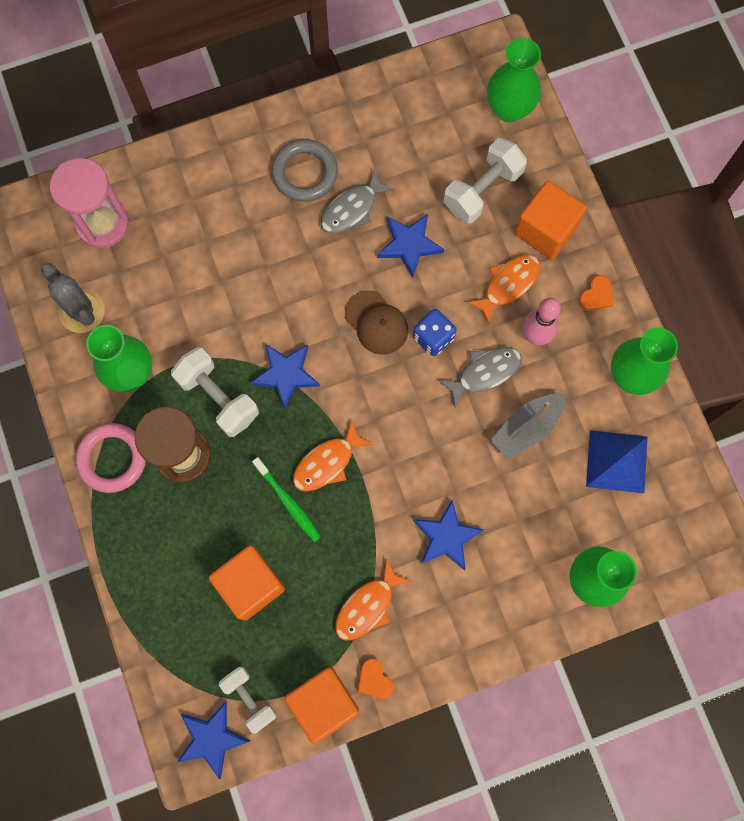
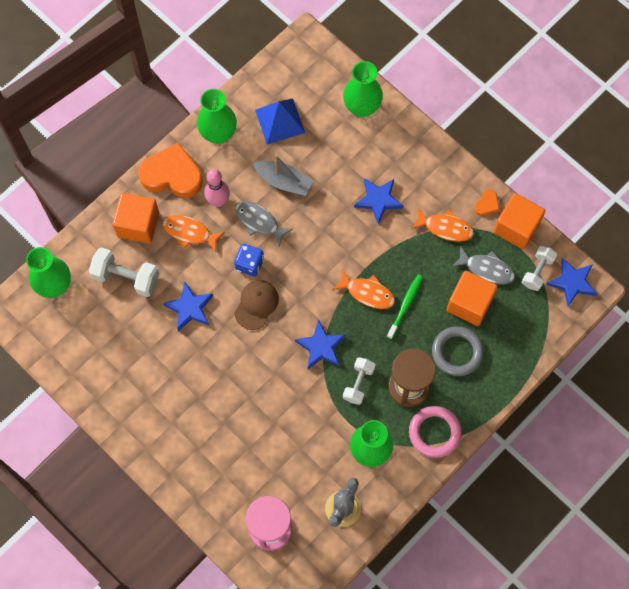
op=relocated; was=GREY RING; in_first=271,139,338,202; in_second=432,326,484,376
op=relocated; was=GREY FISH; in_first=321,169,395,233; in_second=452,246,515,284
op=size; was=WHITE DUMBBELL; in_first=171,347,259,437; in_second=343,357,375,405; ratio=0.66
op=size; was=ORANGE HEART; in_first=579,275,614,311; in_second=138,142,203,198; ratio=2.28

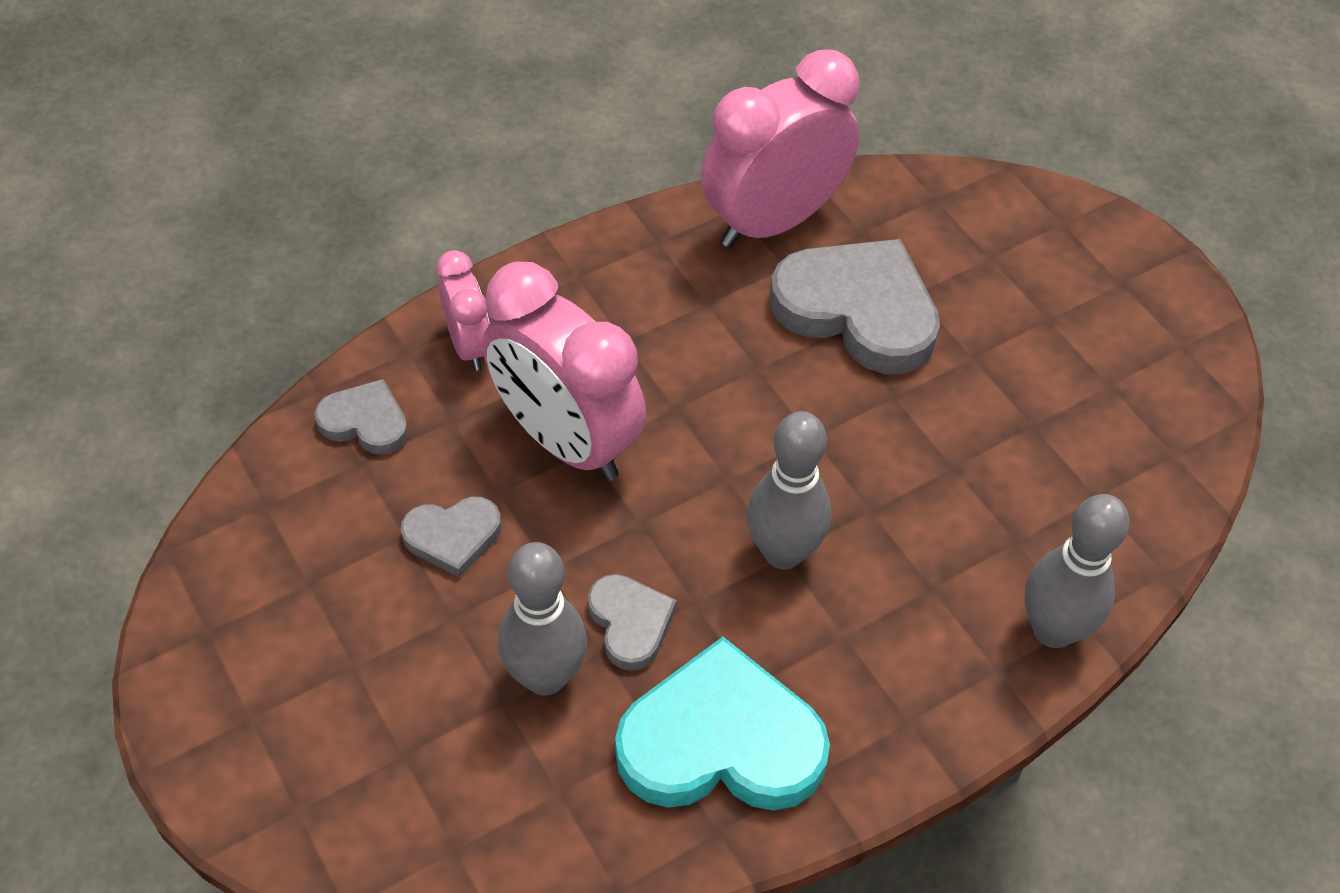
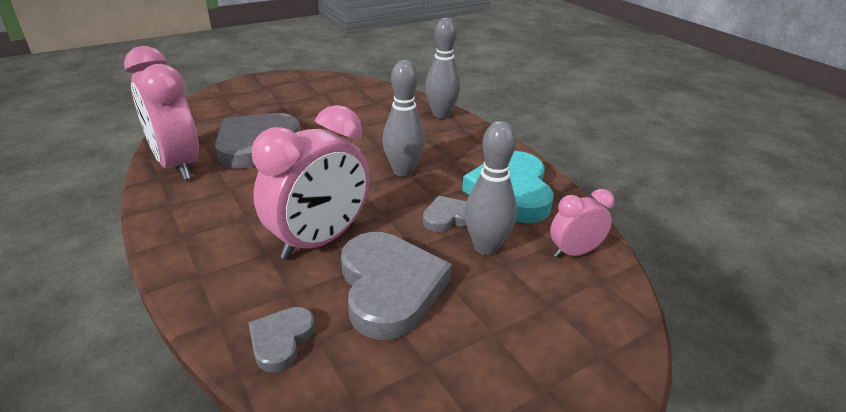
op=relocated; was=PINK CLOCK; in_first=437,250,490,371; in_second=550,189,615,258
op=size; was=GREY HEART; in_first=401,497,501,577; in_second=341,232,452,340; ratio=1.96

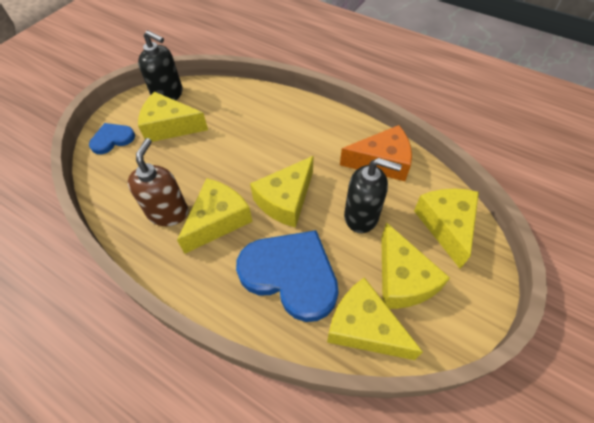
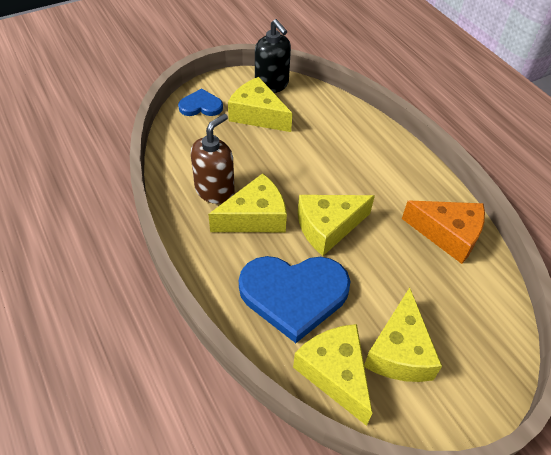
op=missing; was=BLACK SOAP DISPENSER; in_first=344,158,402,233
op=missing; was=YELLOW CHEESE; in_first=414,189,479,269
op=spun; was=BLUE HEART; in_first=236,230,339,322; in_second=239,256,350,343; clockwise=120

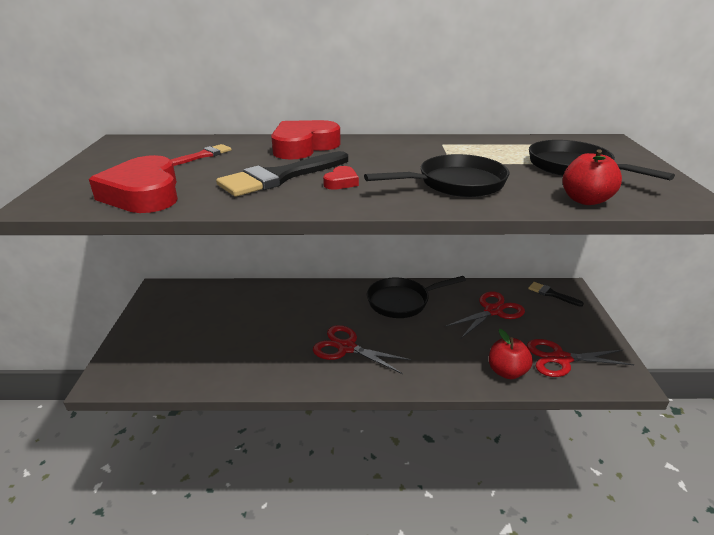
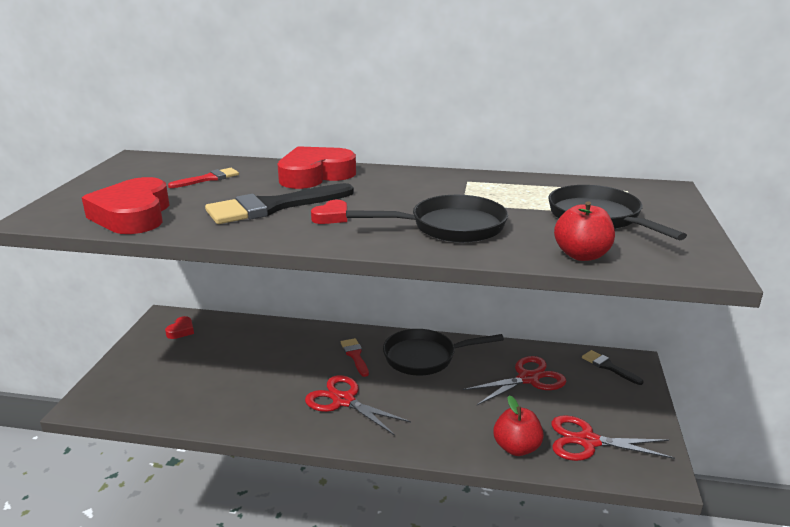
op=appeared; now=RED HEART; in_second=165,316,194,339
op=appeared; now=RED BRUSH; in_second=341,338,369,377

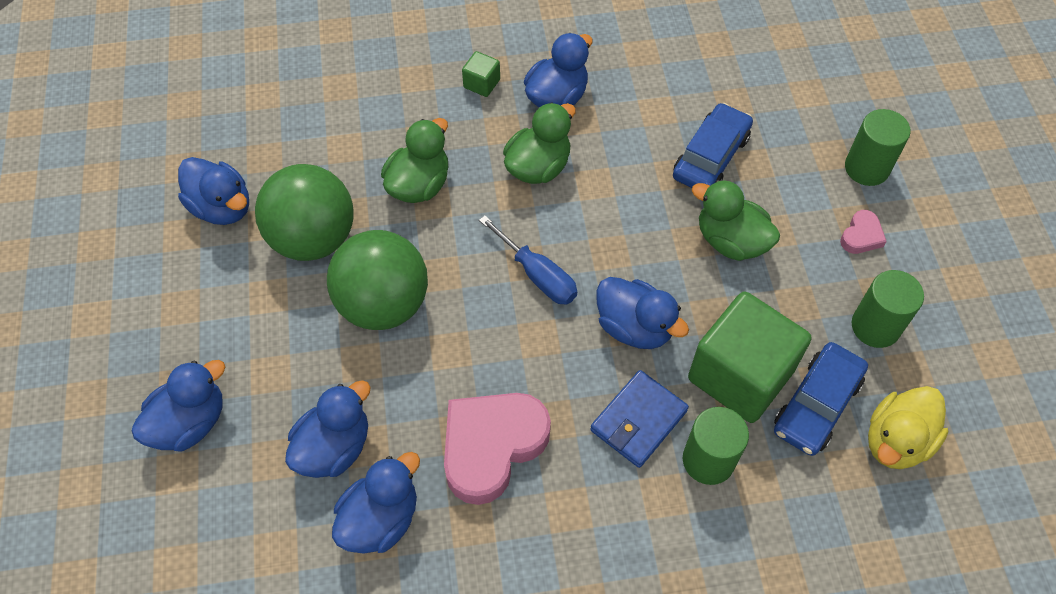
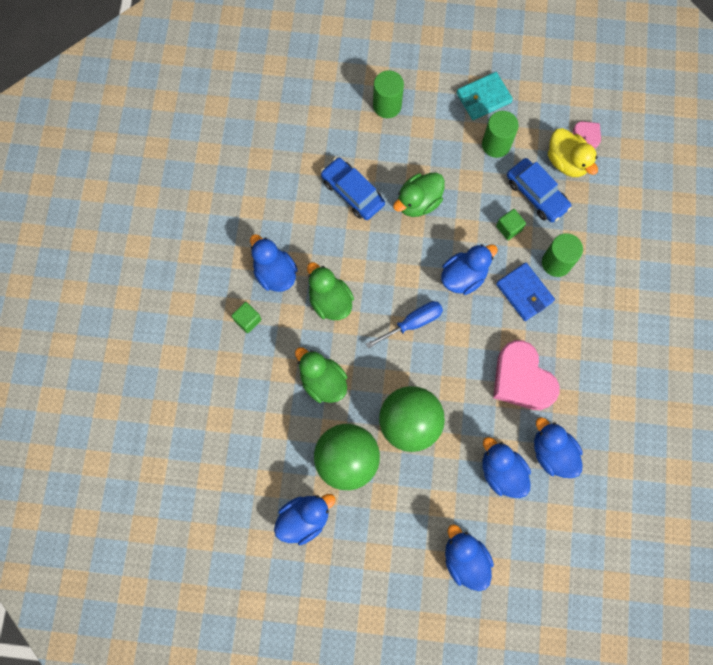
op=appeared; now=TURQUOISE WALLET; in_second=457,72,513,120
op=relocated; was=PINK HEART; in_first=840,210,887,254; in_second=573,121,601,149
op=size; was=GREEN CUBE; in_first=688,292,811,423; in_second=496,209,526,240; ratio=0.42

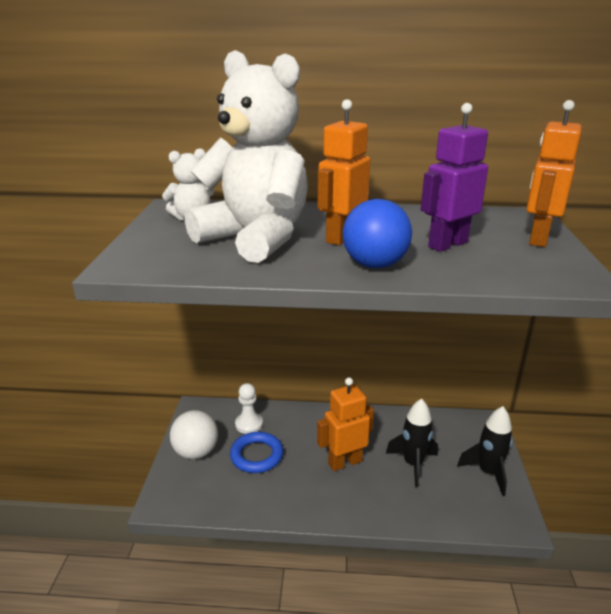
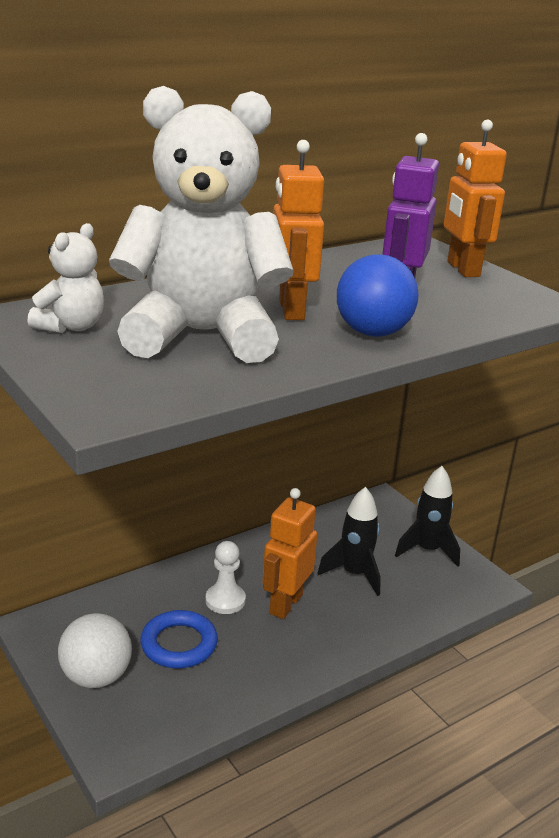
op=relocated; was=WHITE PAWN; in_first=235,383,263,434; in_second=206,541,246,614

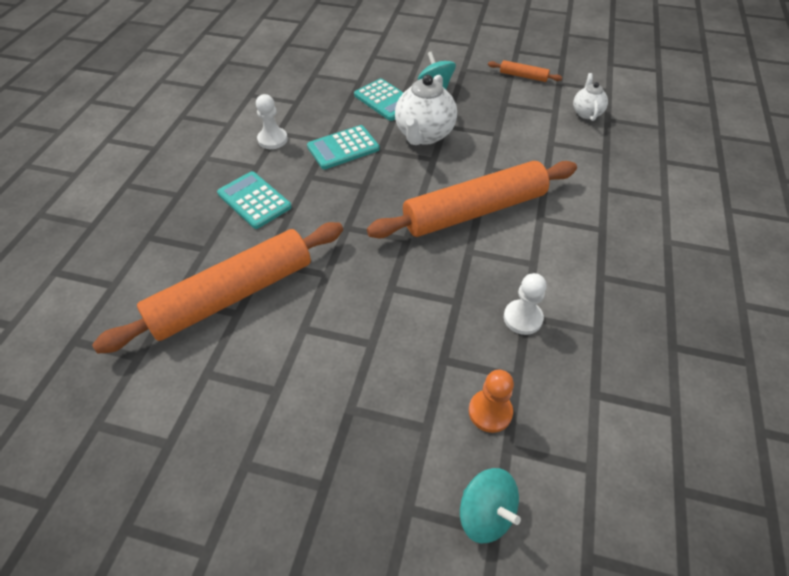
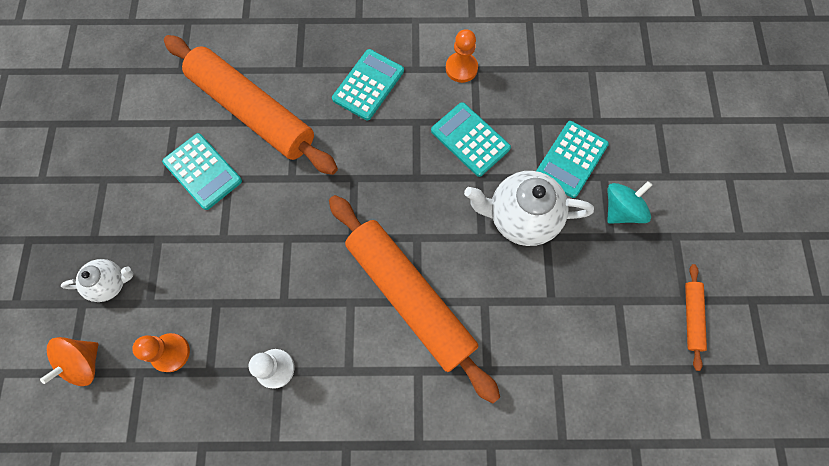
op=appeared; now=TURQUOISE CALCULATOR; in_second=162,133,242,210
op=relocated; was=WHITE TEAPOT; in_first=573,73,608,121; in_second=61,259,133,302
op=colour; was=WHITE PAWN; now=ORANGE PAWN; in_first=256,94,288,149; in_second=446,29,478,83
op=colour; was=TURQUOISE SPINNING TOP; now=ORANGE SPINNING TOP; in_first=460,468,521,544; in_second=40,337,98,386

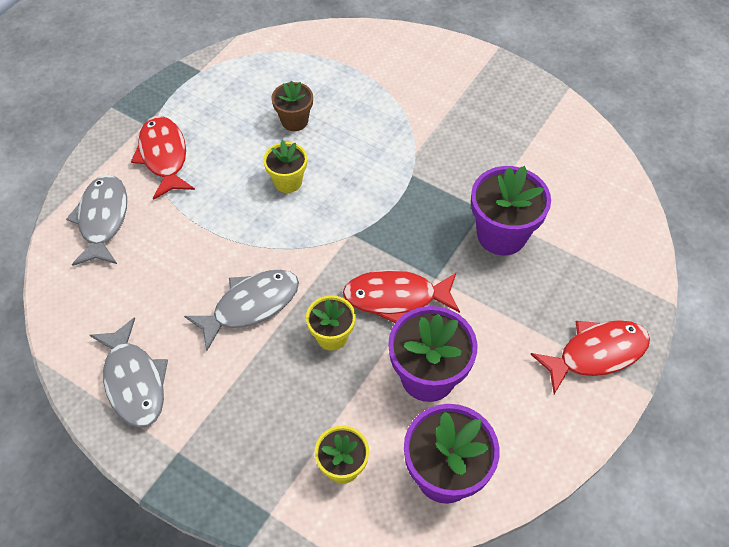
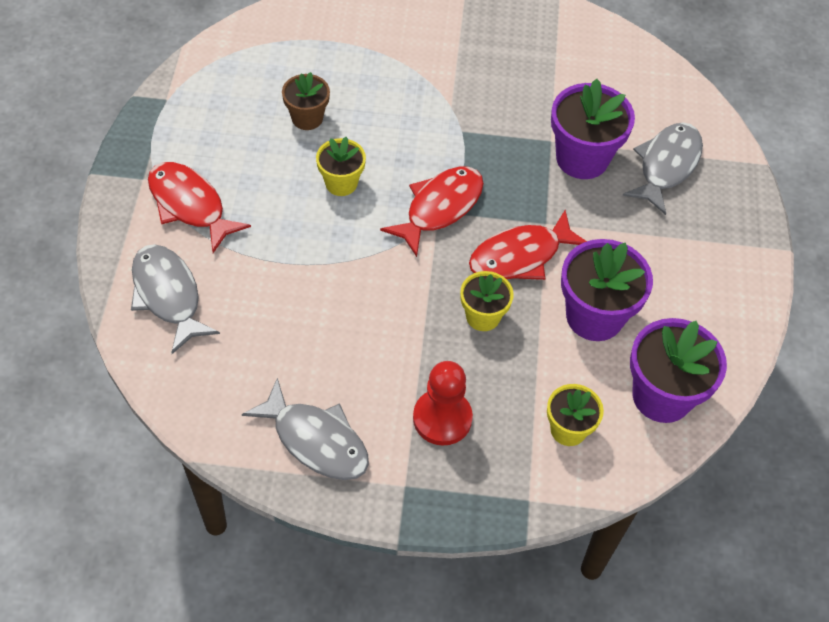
op=appeared; now=RED PAWN; in_second=413,361,473,446
op=relocated; was=GREY FISH; in_first=184,270,299,351; in_second=622,123,703,215
op=relocated; was=RED FISH; in_first=530,320,650,394; in_second=380,167,484,257

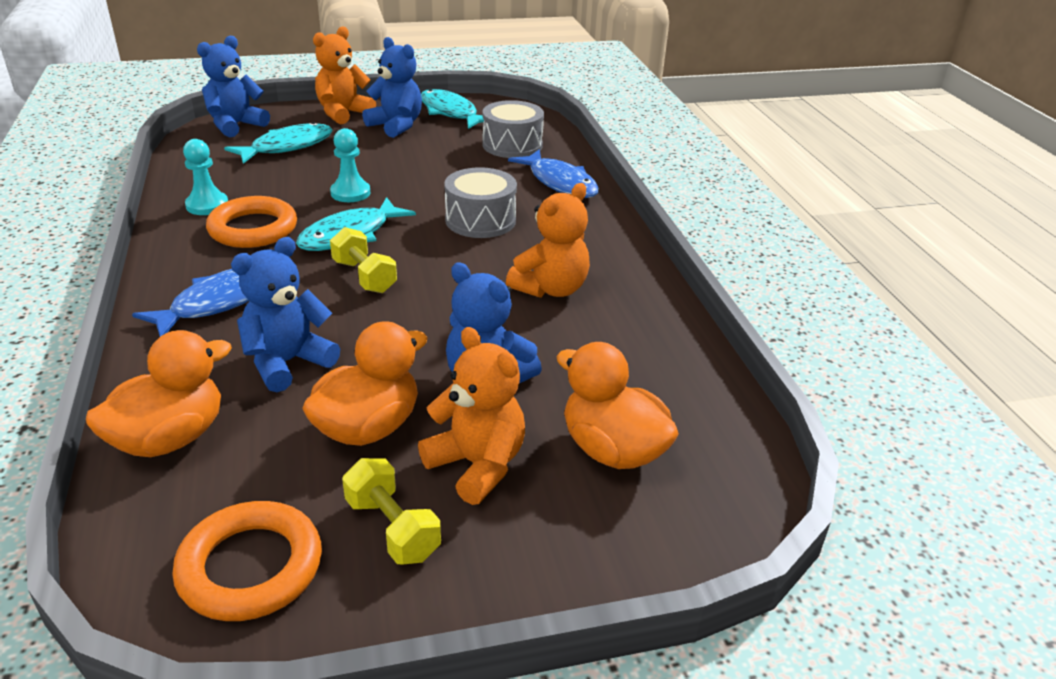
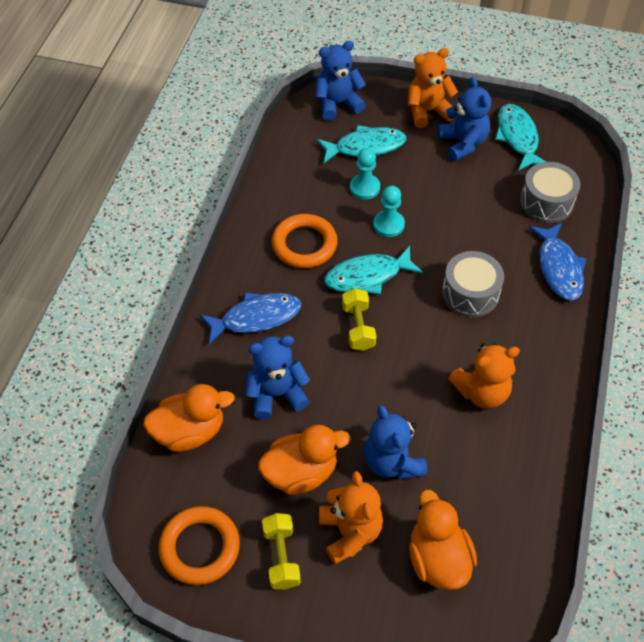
op=relocated; was=TURQUOISE PAWN; in_first=183,139,228,215; in_second=350,148,380,200

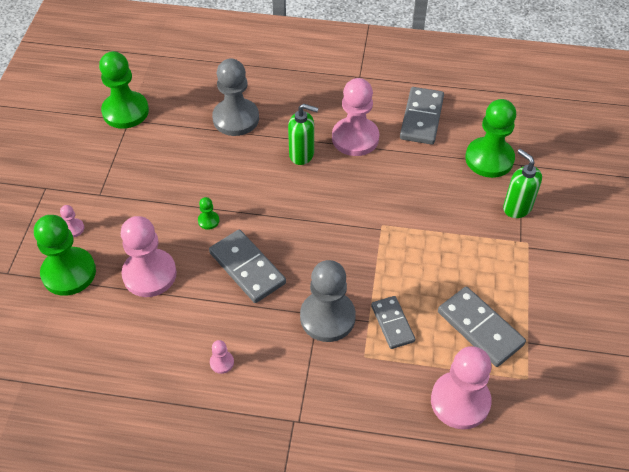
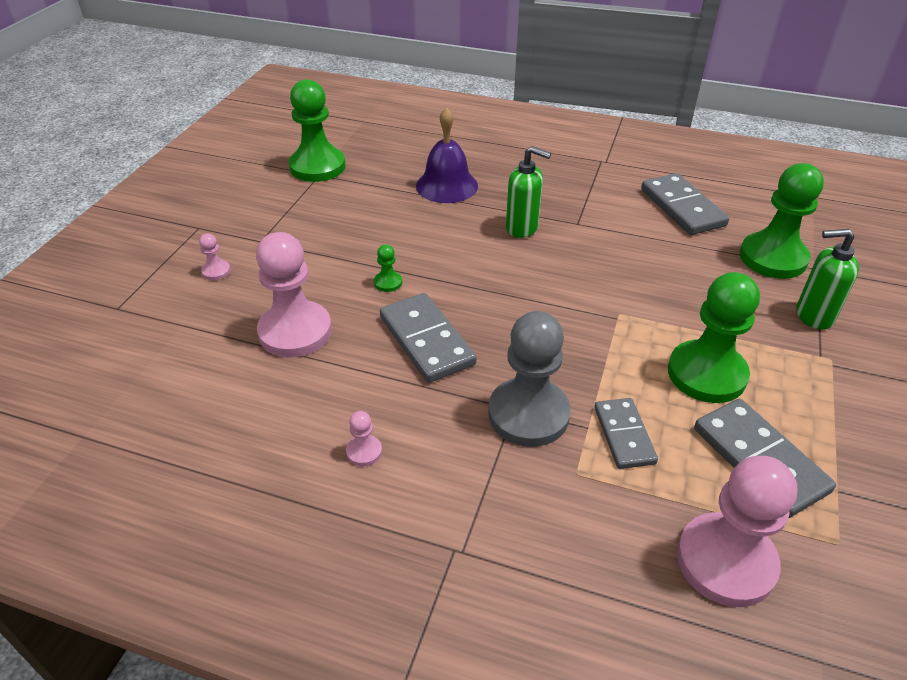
op=missing; was=PINK PAWN; in_first=332,78,379,156
op=relocated; was=GREEN PAWN; in_first=34,215,96,296; in_second=668,272,760,403
op=exchanged; was=GREY PAWN; now=PURPLE BELL; in_first=212,58,259,136; in_second=416,107,478,203
op=spun; was=GREY DOMINO; in_first=400,87,444,145; in_second=641,173,729,235; clockwise=-45
op=spun; was=GREEN SOAP DISPENSER; in_first=503,149,542,218; in_second=796,229,859,330; clockwise=-60

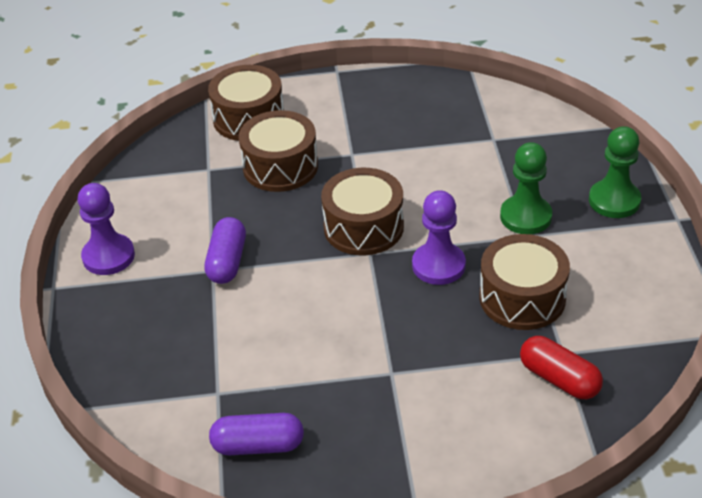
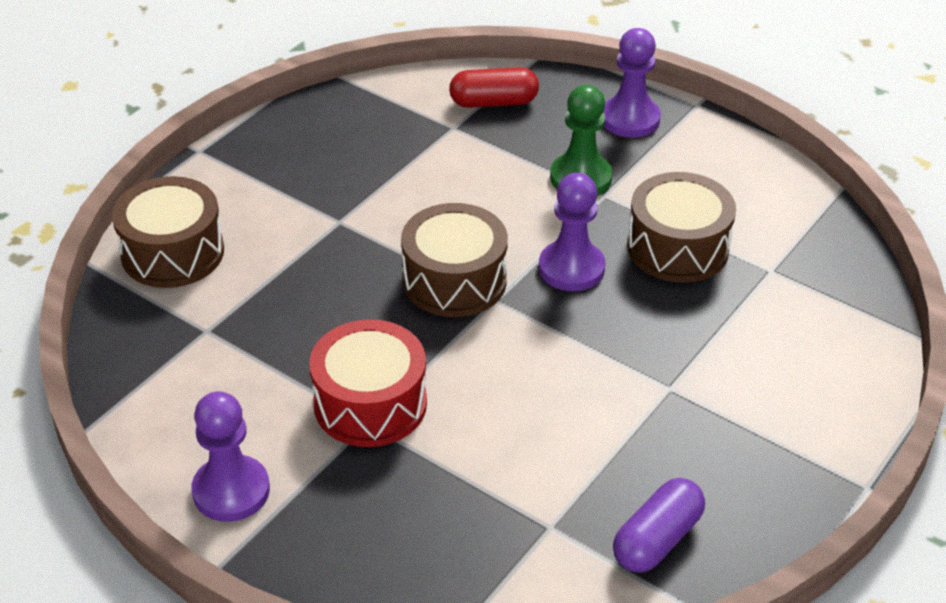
op=missing; was=BROWN DRUM; in_first=239,110,318,192
op=relocated; was=RED CAPSULE; in_first=520,336,603,399; in_second=449,67,539,108
op=exchanged; was=PURPLE CAPSULE; now=RED DRUM; in_first=204,217,246,284; in_second=309,319,427,447
op=colour; was=GREEN PAWN; now=PURPLE PAWN; in_first=589,126,641,218; in_second=603,28,661,138

